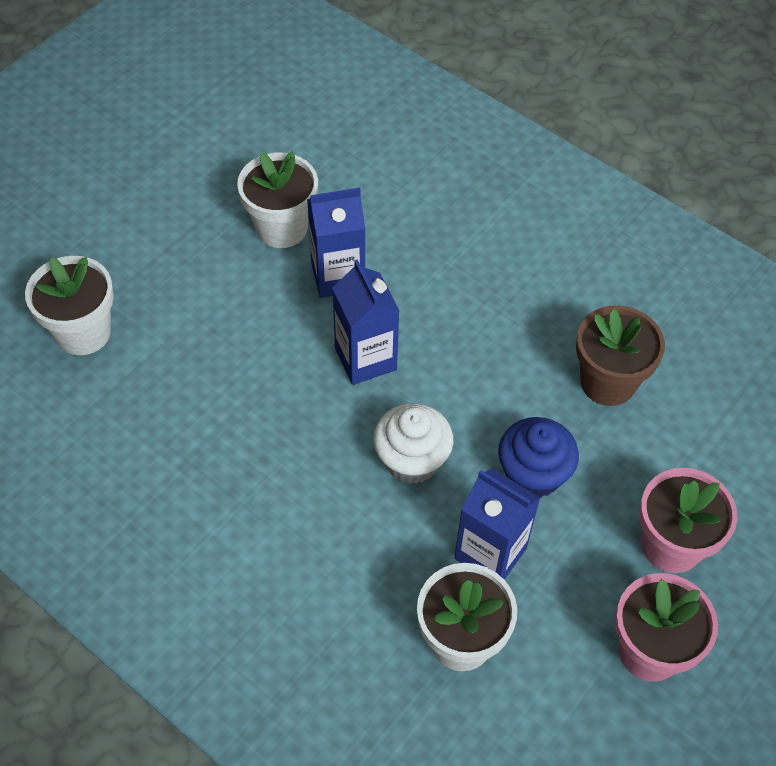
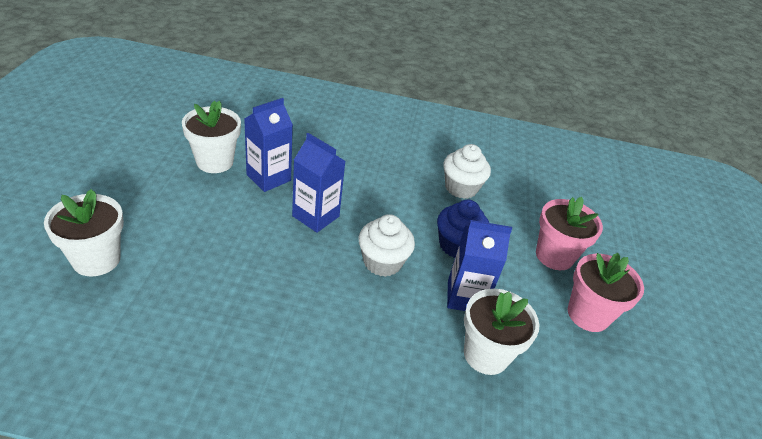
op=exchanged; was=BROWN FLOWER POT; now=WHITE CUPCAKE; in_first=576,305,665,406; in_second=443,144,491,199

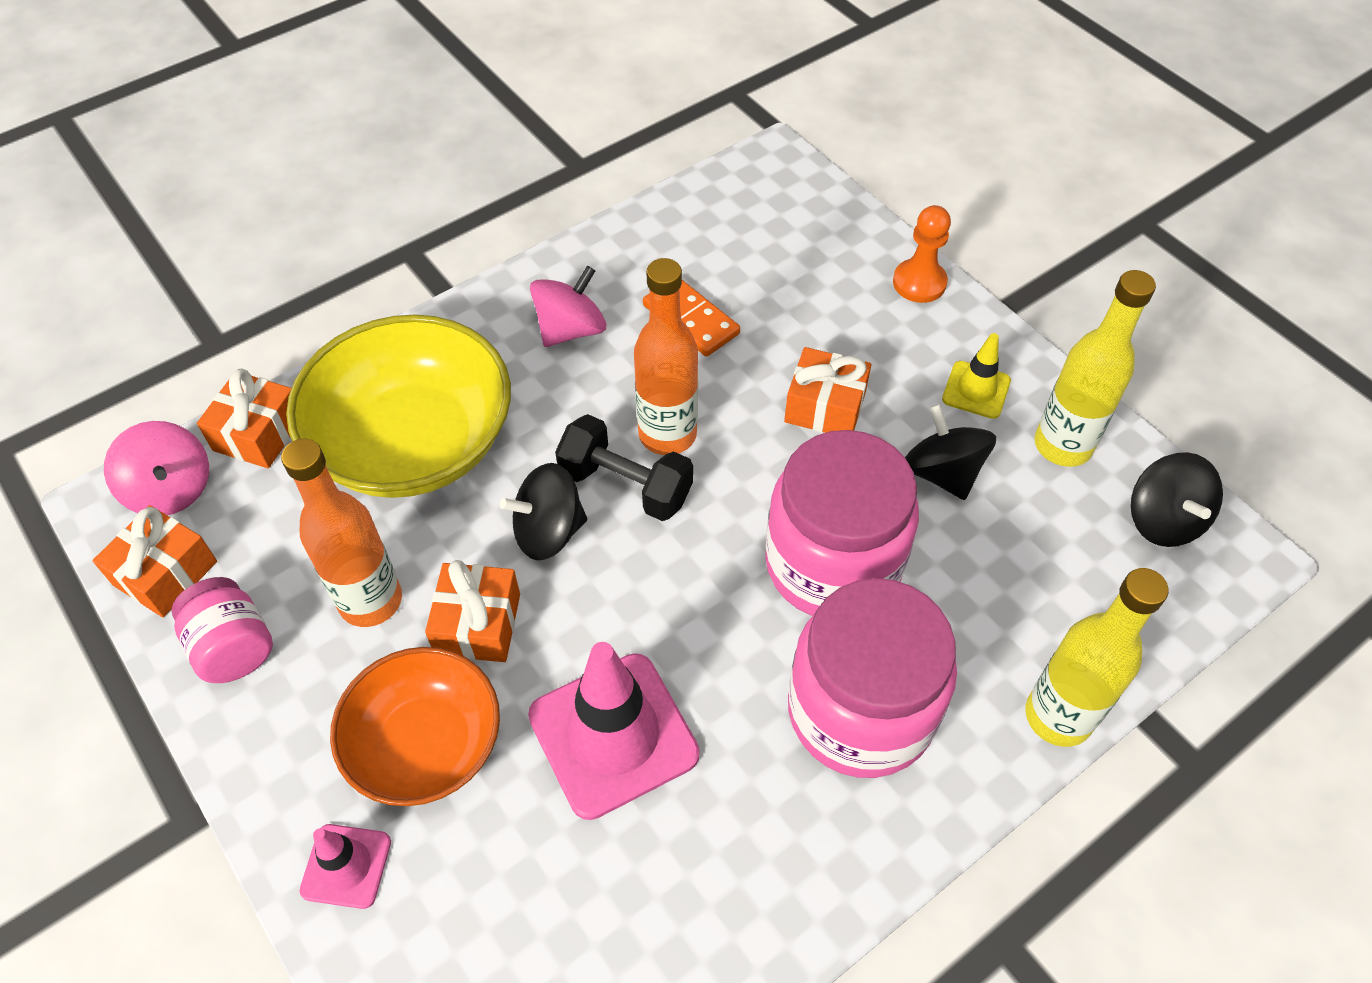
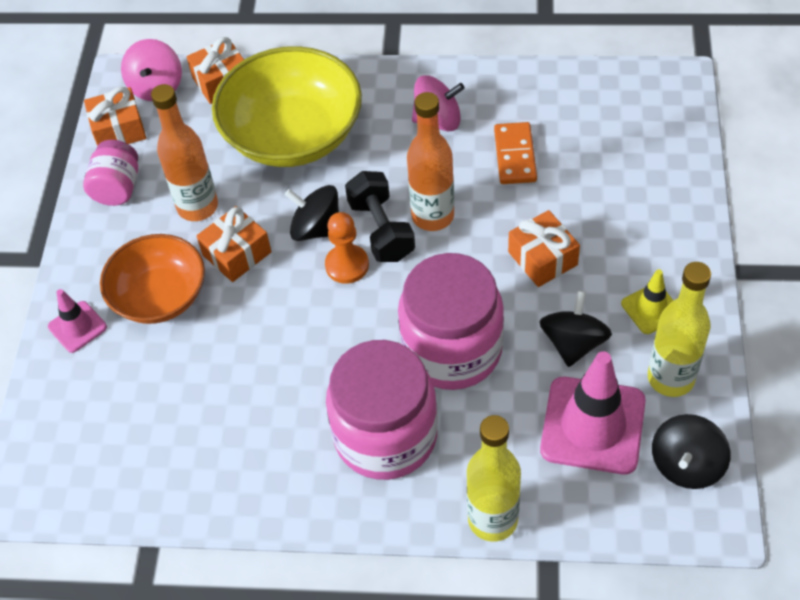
op=relocated; was=PINK TRAFFIC CONE; in_first=528,642,700,820; in_second=540,351,646,474
op=relocated; was=ORANGE PAWN; in_first=893,205,951,303; in_second=325,212,369,284

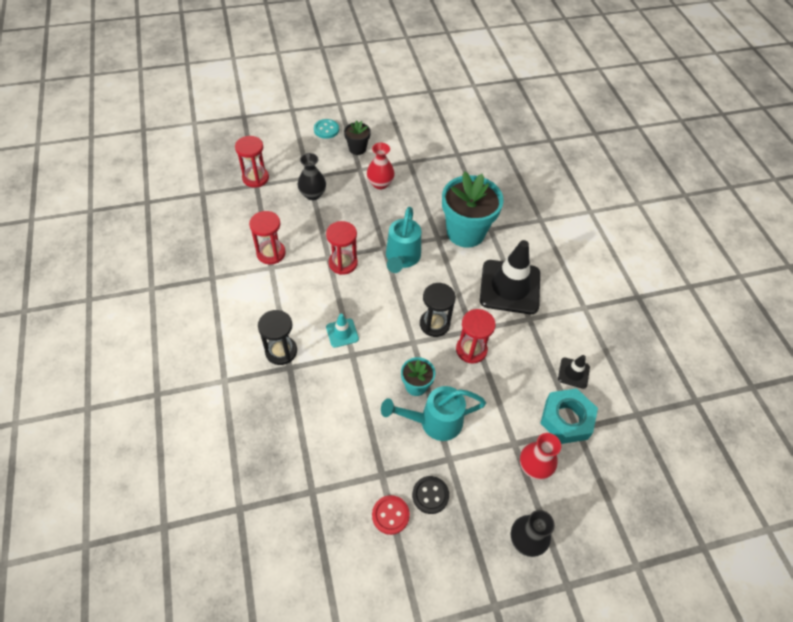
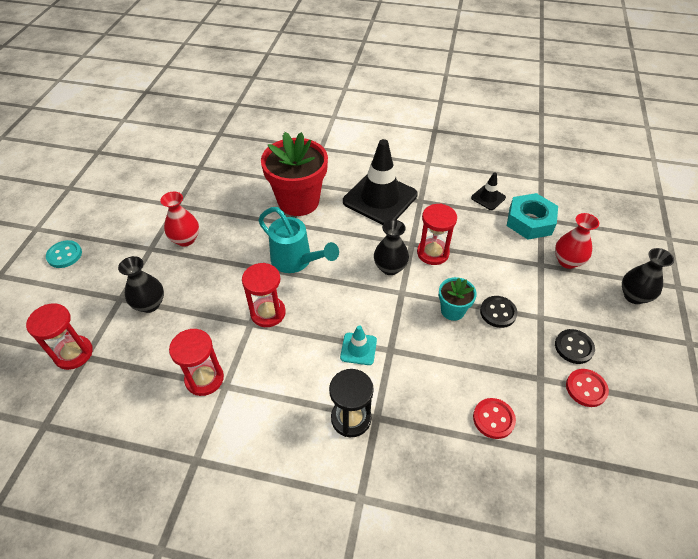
op=missing; was=BLACK FLOWER POT; in_first=344,120,371,155
op=appeared; now=RED BUTTON; in_second=473,398,516,439
op=exchanged; was=TURQUOISE WATERING CAN; now=BLACK BUTTON; in_first=381,386,486,441; in_second=480,296,517,328
op=exchanged; was=BLACK HOURGLASS; now=BLACK VASE; in_first=420,283,456,337; in_second=374,220,409,275
op=colour; was=TURQUOISE FLOWER POT; now=RED FLOWER POT; in_first=442,172,504,248; in_second=261,132,328,216

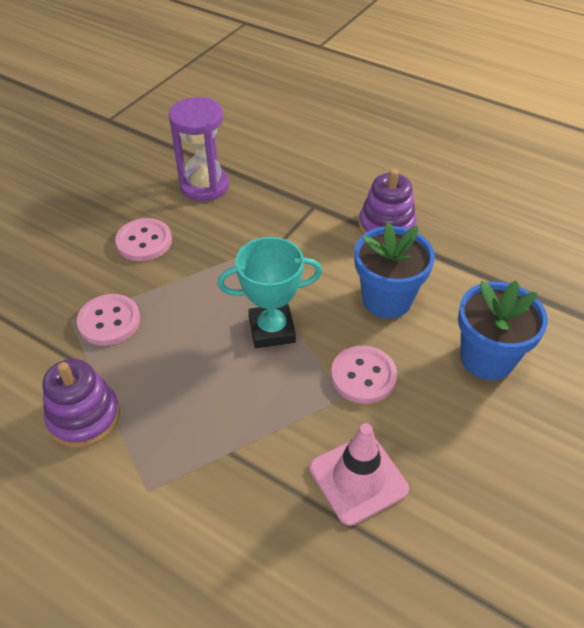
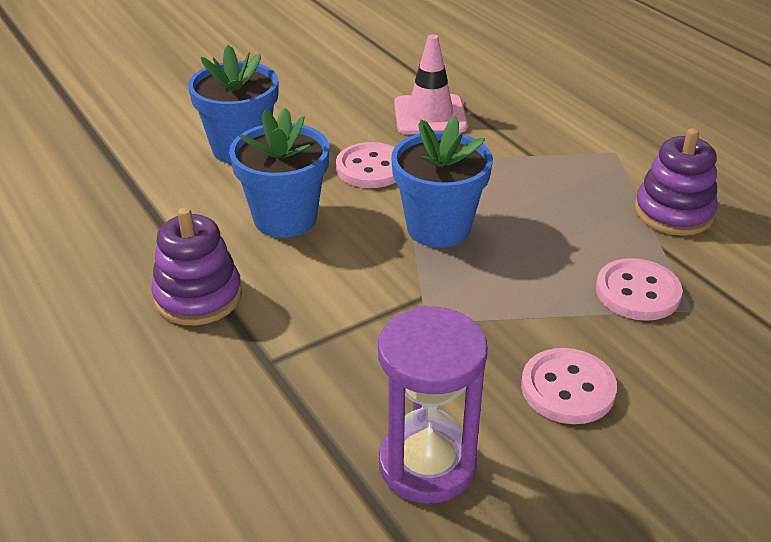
op=exchanged; was=TURQUOISE TROPHY; now=BLUE FLOWER POT; in_first=217,237,322,348; in_second=391,117,493,248

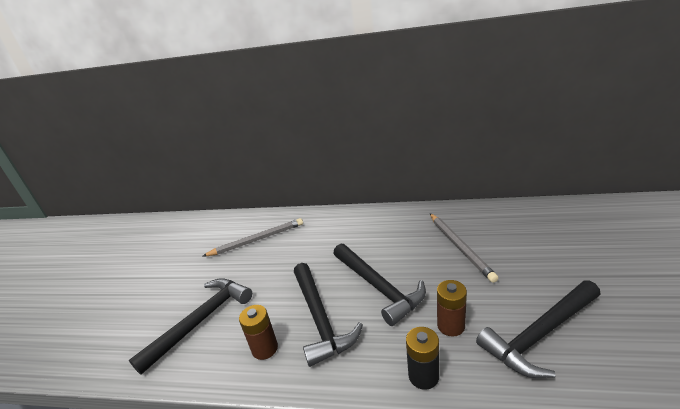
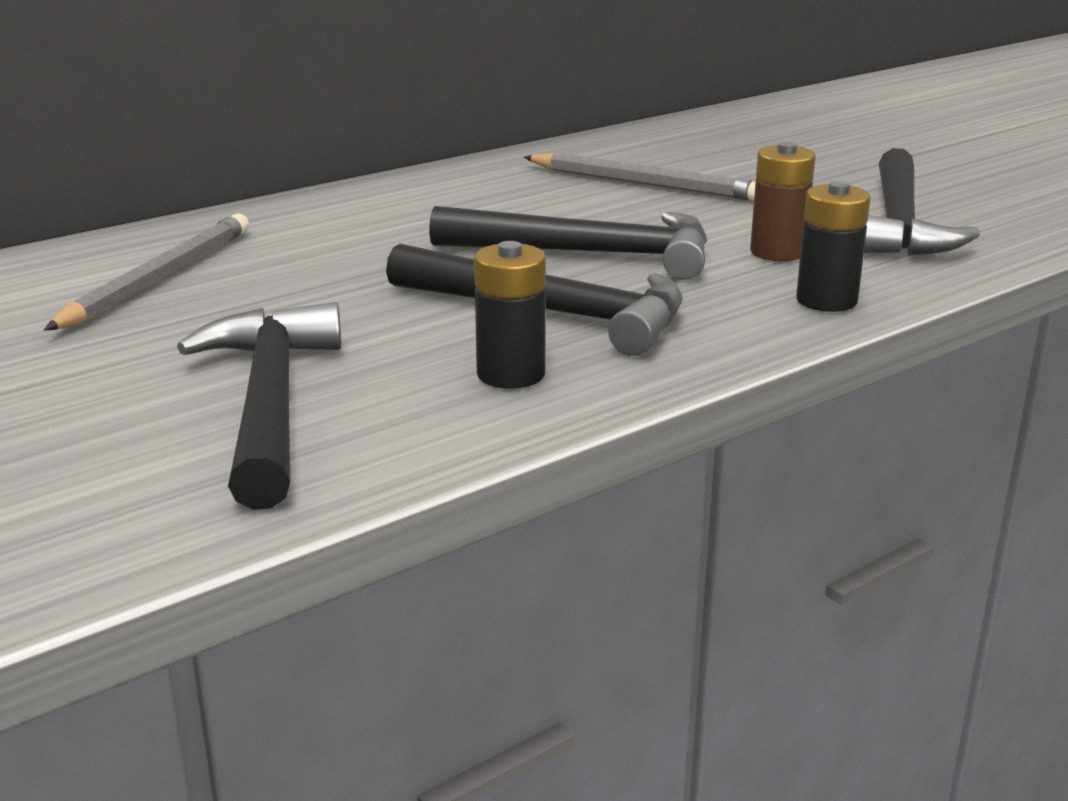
op=colour; was=BROWN BATTERY; now=BLACK BATTERY; in_first=239,305,278,360; in_second=474,241,546,389

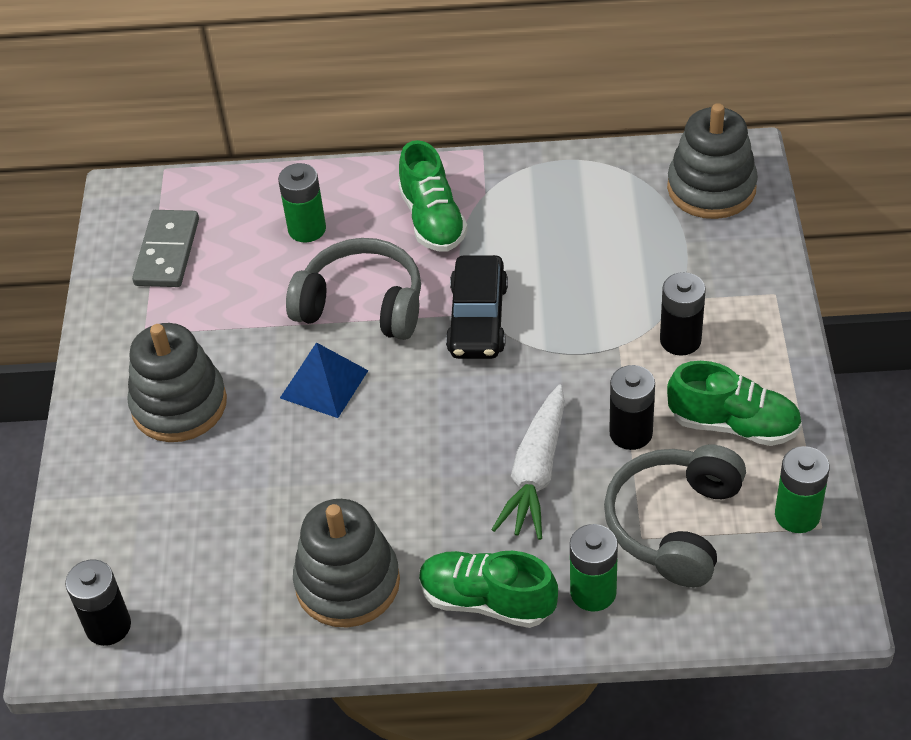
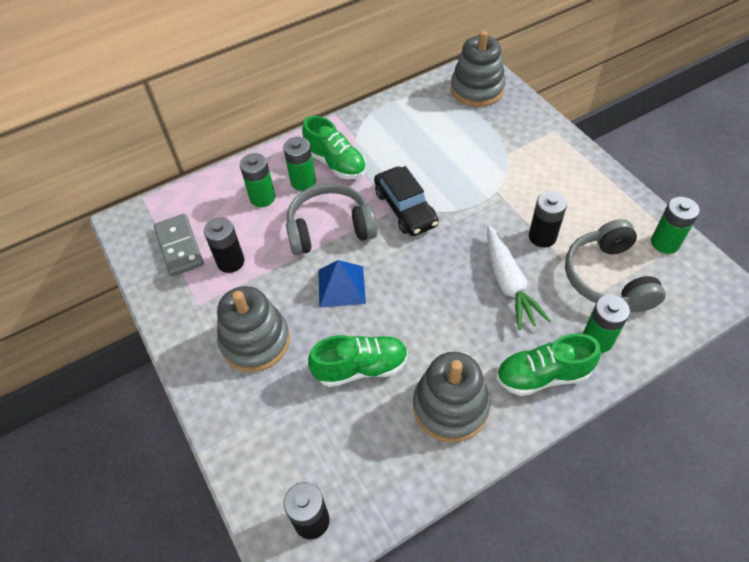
op=appeared; now=GREEN BATTERY; in_second=283,137,316,191
op=relocated; was=BLACK BATTERY; in_first=660,272,706,356; in_second=204,217,245,273
op=relocated; was=GREEN SHOE; in_first=667,361,802,446; in_second=308,335,408,387

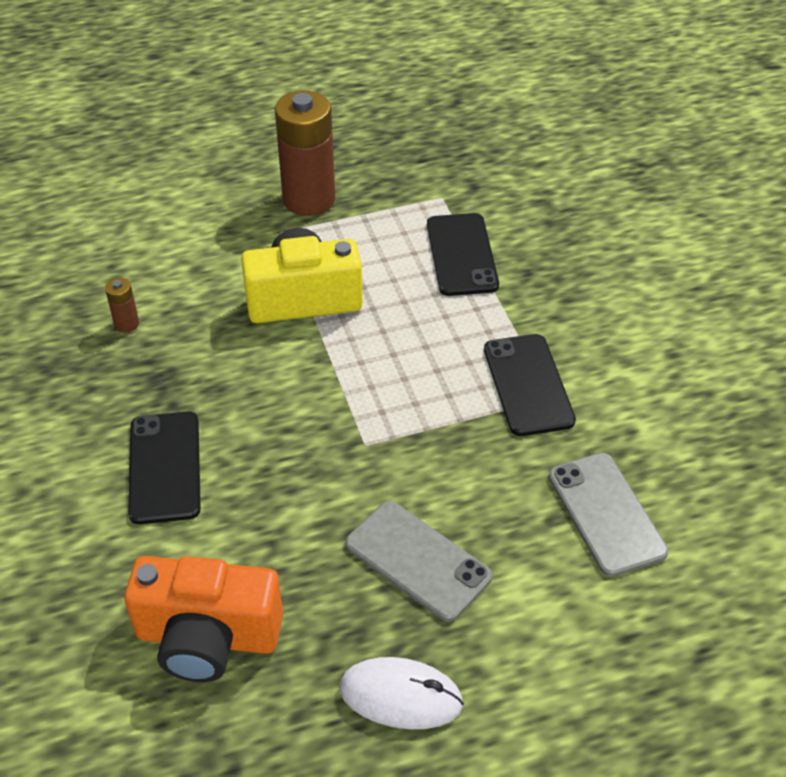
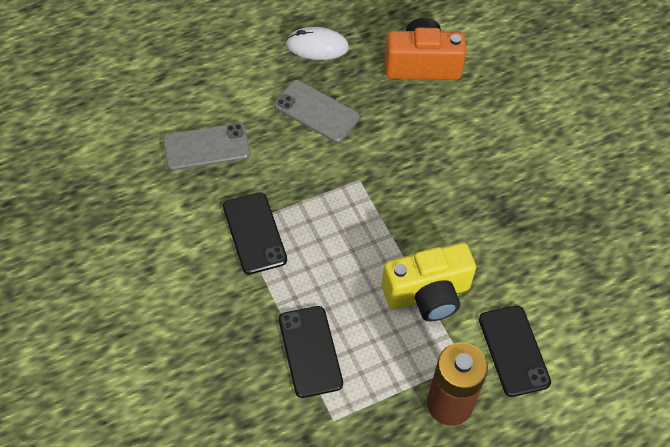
op=missing; was=BROWN BATTERY; in_first=105,278,139,332
op=relocated; was=BLACK PHONE; in_first=128,411,201,524; in_second=479,305,551,397
op=spun; was=GREY PHONE; in_first=549,453,668,577; in_second=163,123,250,171; clockwise=-75

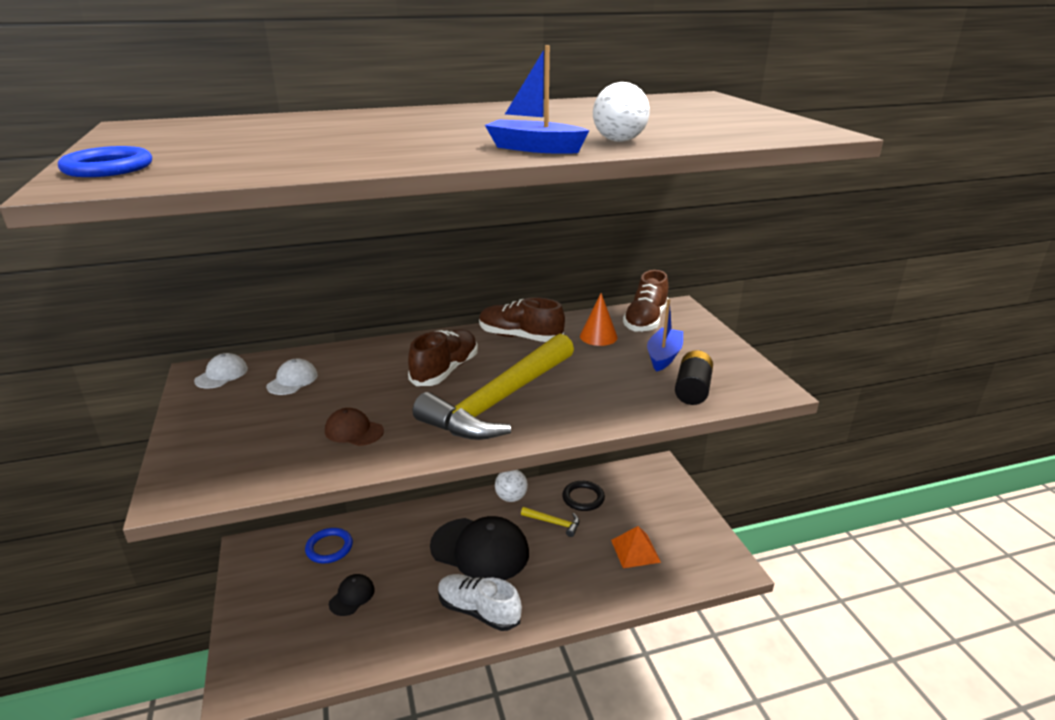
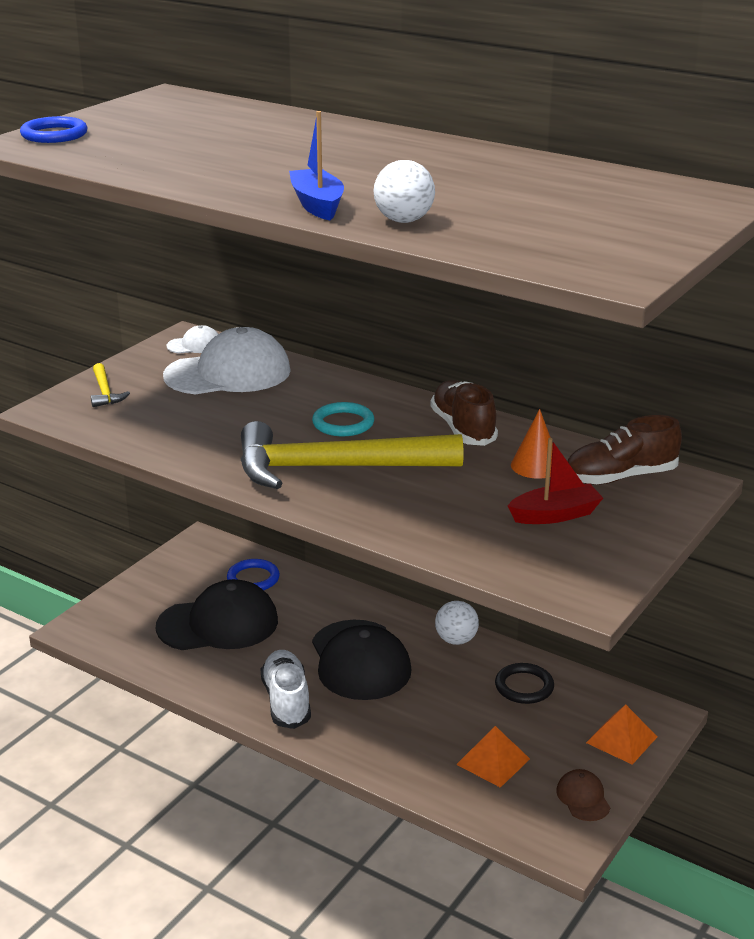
op=missing; was=BLACK BATTERY; in_first=675,350,713,405
op=appeared; now=ORANGE PYRAMID; in_second=586,705,657,765
op=relocated; was=BROWN CAP; in_first=325,408,384,446; in_second=556,769,610,821
op=relocated; was=YELLOW HAMMER; in_first=521,507,579,537; in_second=91,363,130,407
op=exchanged; was=BROWN SHOE; now=TURQUOISE RING; in_first=408,329,478,386; in_second=312,402,374,436
op=colour; was=BLUE BOAT; now=RED BOAT; in_first=647,299,683,372; in_second=508,438,603,524
op=size; was=WHITE CAP; in_first=266,359,318,395; in_second=163,327,291,395; ratio=2.22
op=size; was=BLACK CAP; in_first=329,574,375,616; in_second=156,579,278,650; ratio=2.22

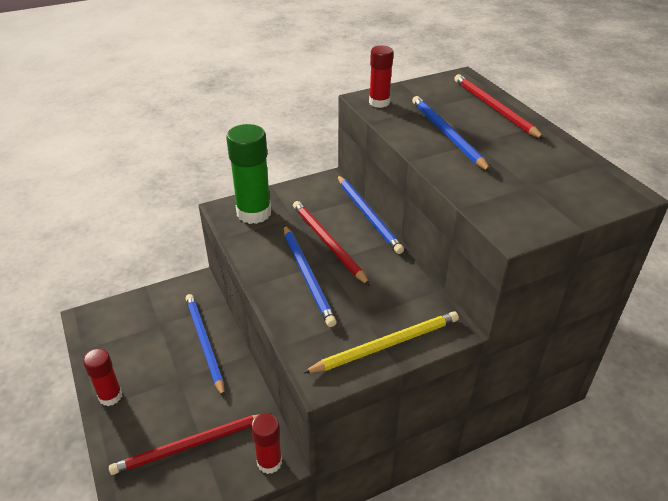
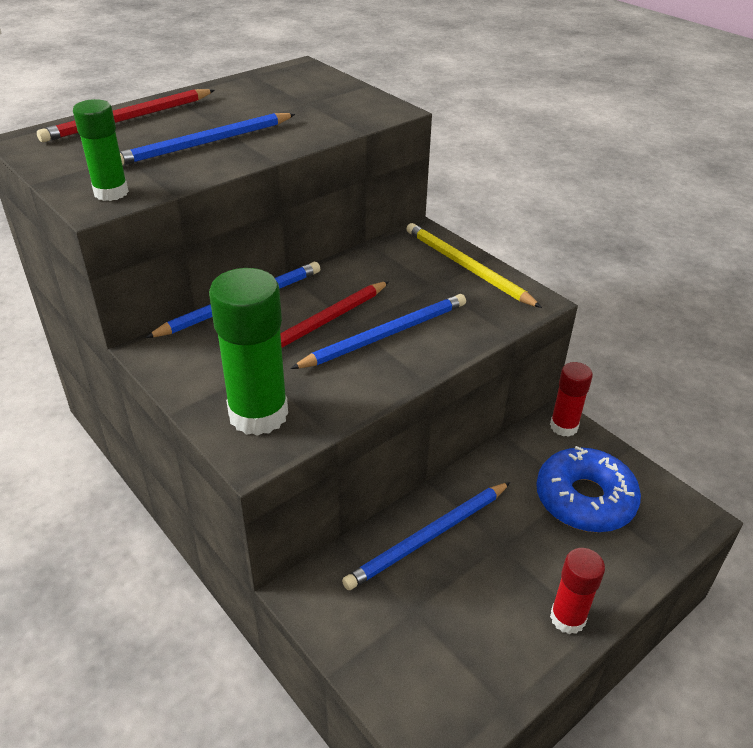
op=exchanged; was=RED PENCIL; now=BLUE DONUT; in_first=109,414,260,475; in_second=536,446,641,532
op=colour; was=RED GLUE STICK; now=GREEN GLUE STICK; in_first=369,46,393,108; in_second=73,99,129,201

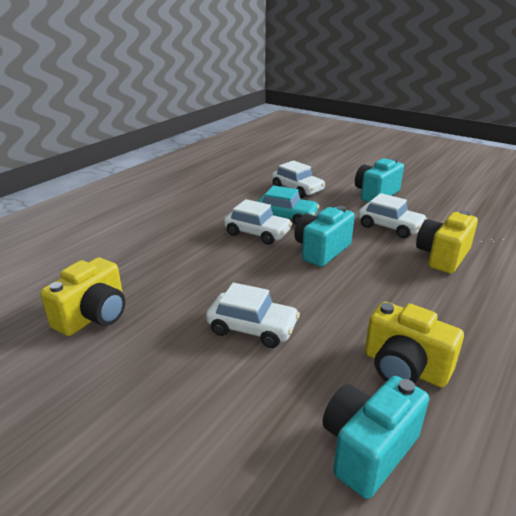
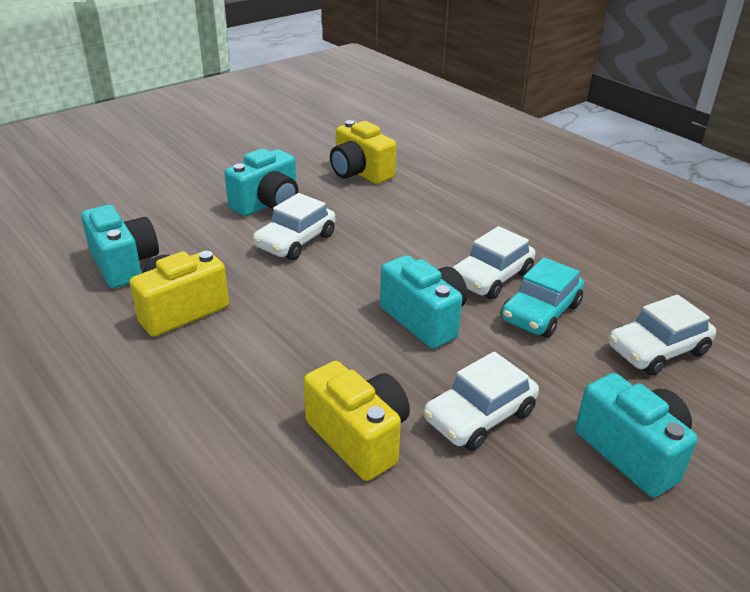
op=appeared; now=TURQUOISE CAMERA; in_second=225,148,298,216

